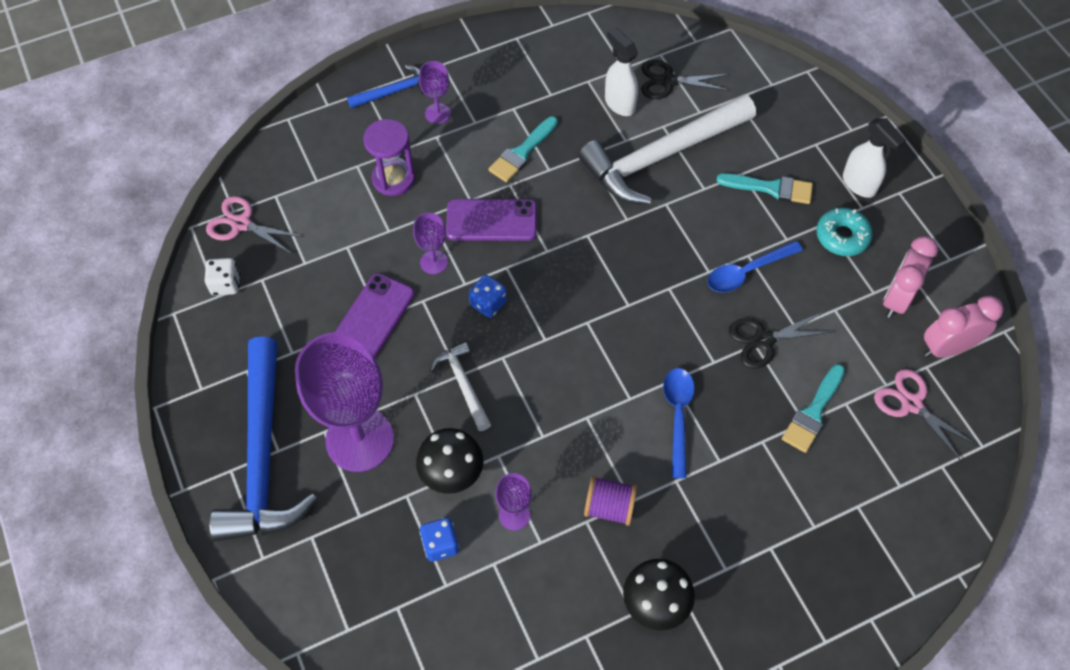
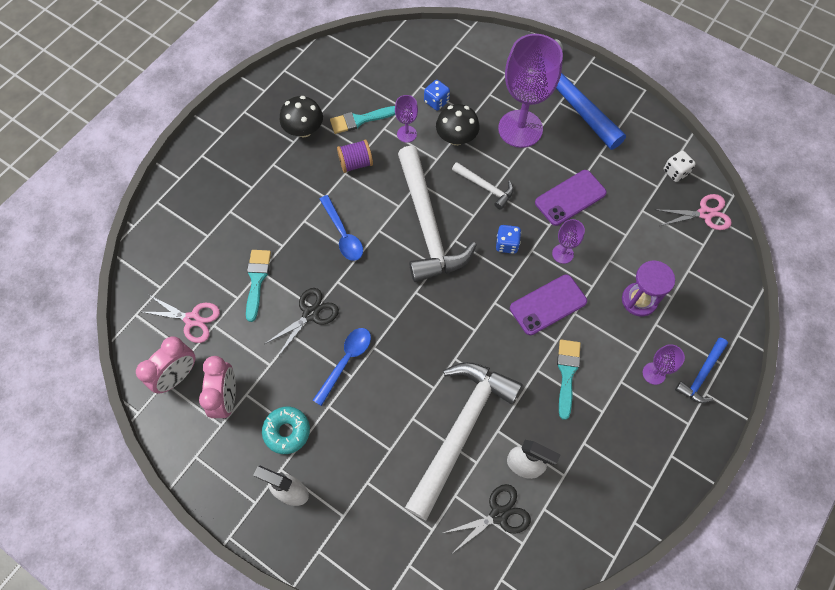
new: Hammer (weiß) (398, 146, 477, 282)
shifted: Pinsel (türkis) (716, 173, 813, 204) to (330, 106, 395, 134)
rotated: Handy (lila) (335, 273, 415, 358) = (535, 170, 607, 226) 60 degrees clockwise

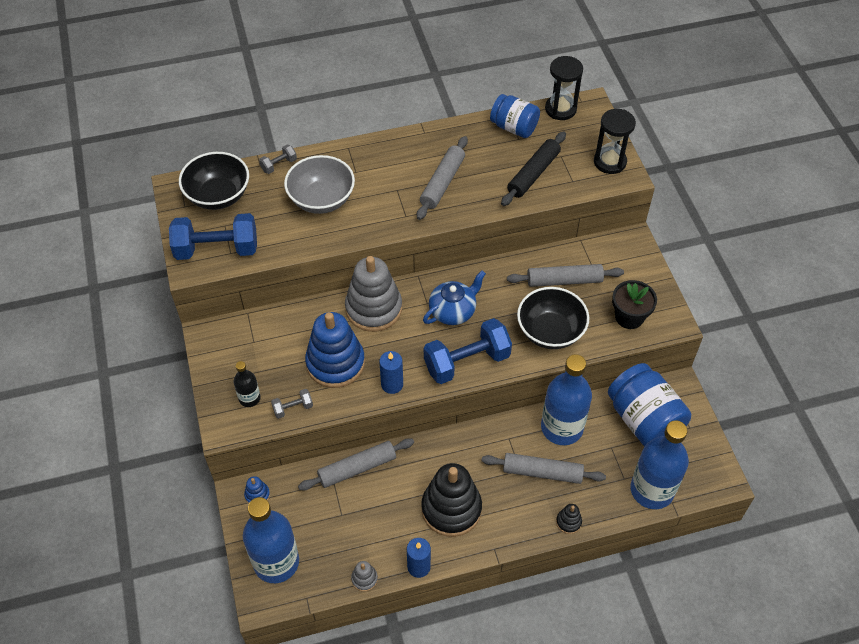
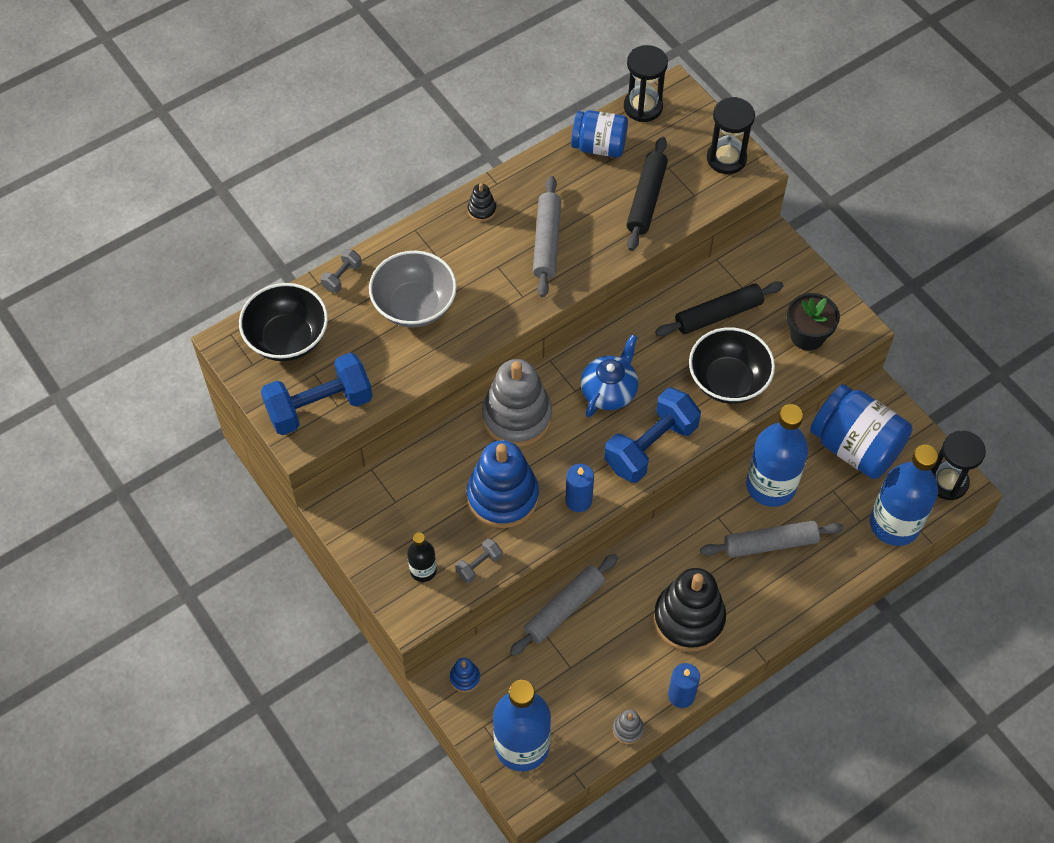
new: Sanduhr (schwarz) (931, 430, 986, 500)
shifted: Stapelspielzeug (schwarz) (556, 504, 582, 534) to (468, 183, 496, 221)
repainted: Nudelholz (grau) (507, 264, 624, 287) to Nudelholz (schwarz) (655, 282, 783, 336)

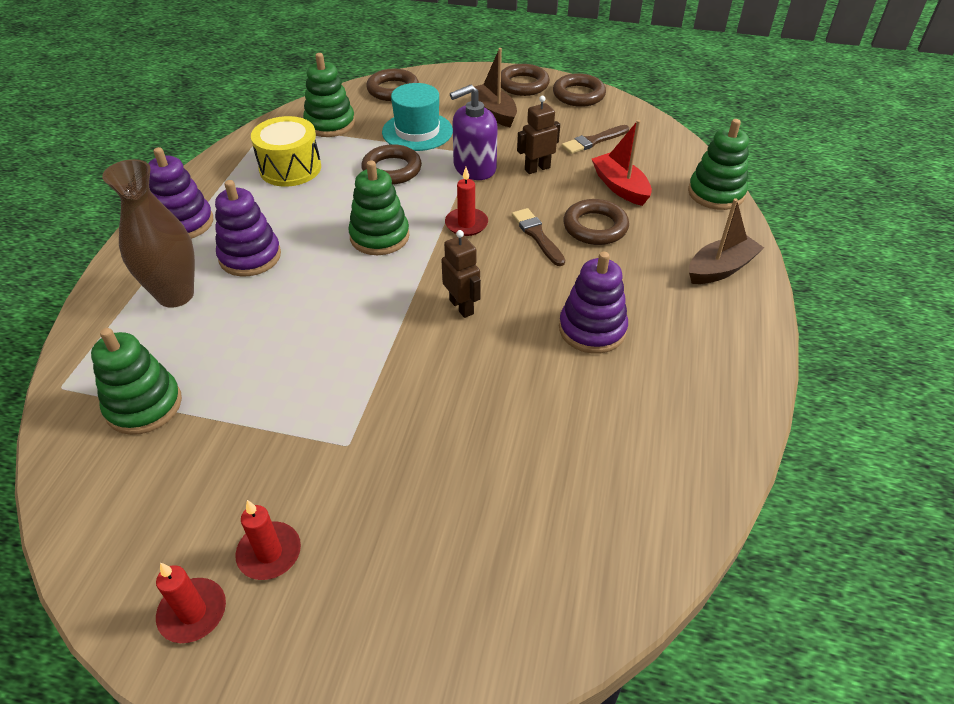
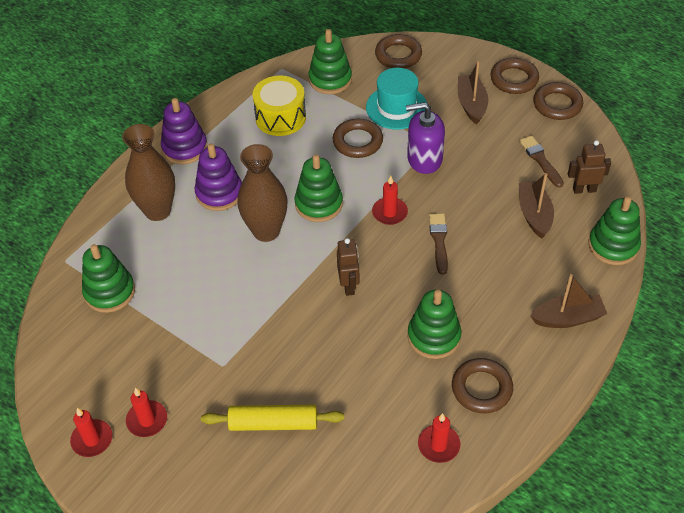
new: Nudelholz (gelb) (201, 405, 344, 431); Vase (braun) (237, 144, 288, 242); Kerze (rot) (418, 413, 461, 463)
shifted: Roboter (braun) (517, 96, 560, 174) to (568, 140, 611, 194); Ring (braun) (563, 199, 629, 245) to (452, 358, 513, 413)
repainted: Stapelspielzeug (lila) (559, 252, 628, 354) to Stapelspielzeug (grün) (408, 289, 461, 359); Boot (rot) (592, 120, 652, 206) to Boot (braun) (519, 173, 554, 239)
rotated: Pinsel (braun) (562, 125, 629, 154) = (519, 135, 564, 188) 75 degrees clockwise

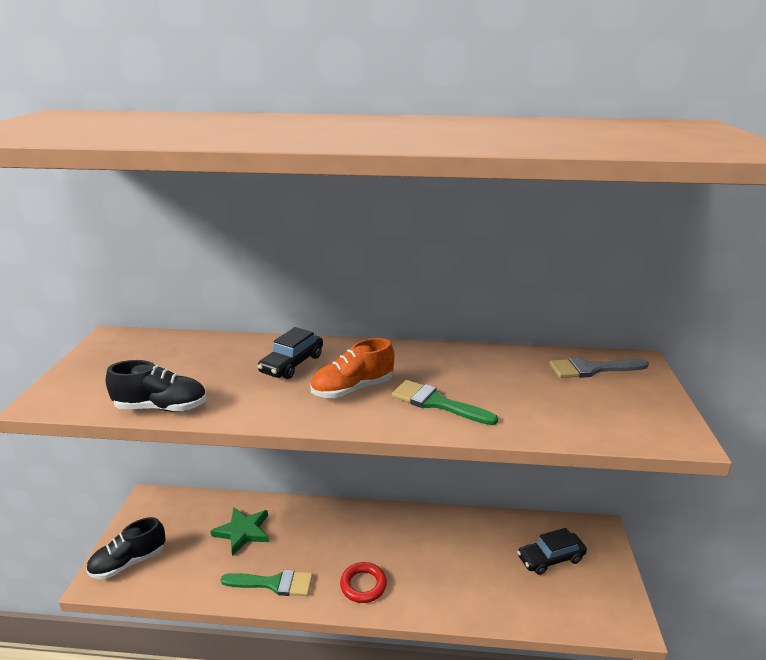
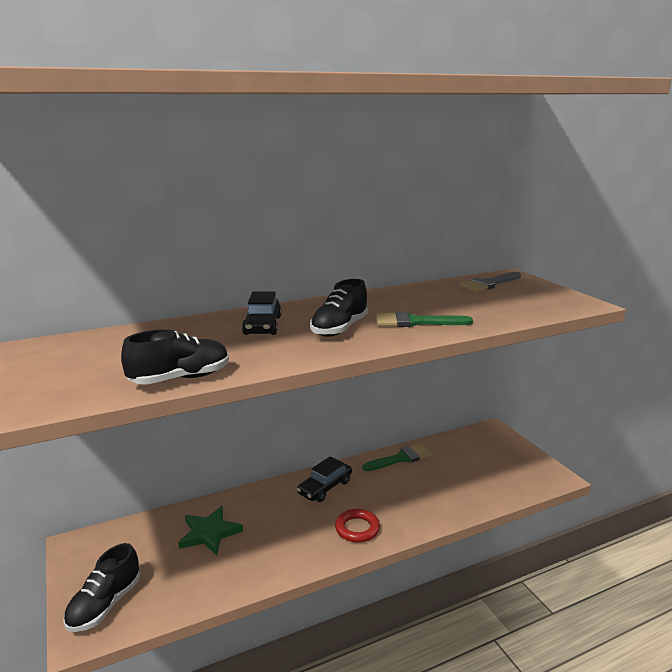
shifted: Pinsel (grün) (221, 570, 313, 596) to (362, 443, 432, 471); Auto (schwarz) (517, 528, 587, 575) to (297, 456, 352, 502)
repainted: Schuh (orange) (311, 338, 394, 398) to Schuh (schwarz) (310, 279, 368, 337)

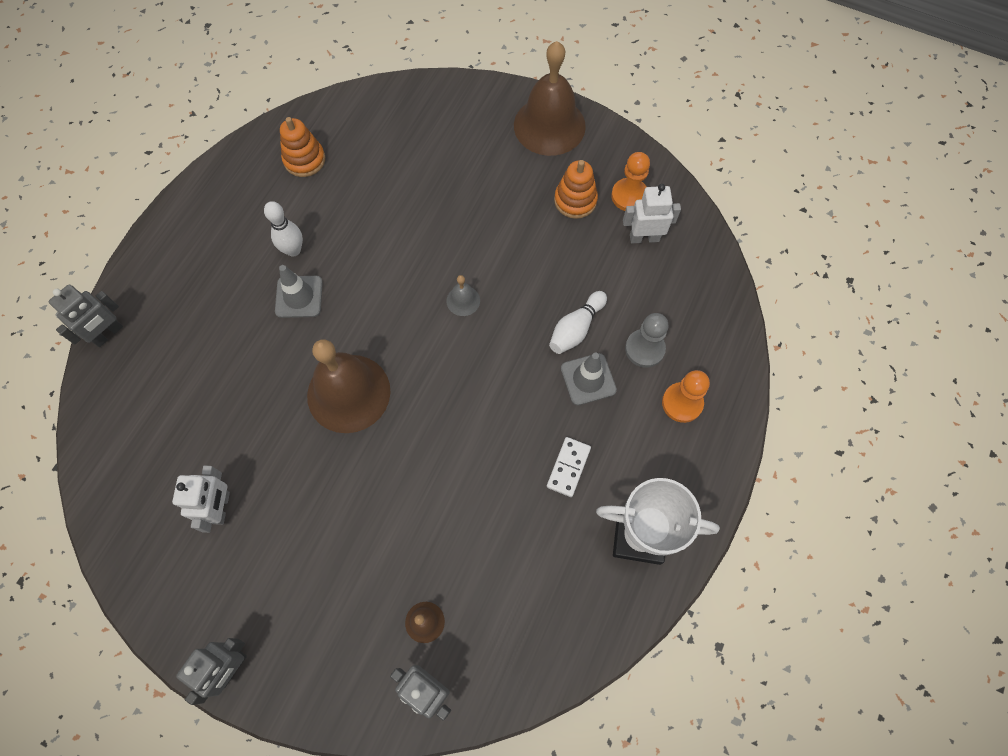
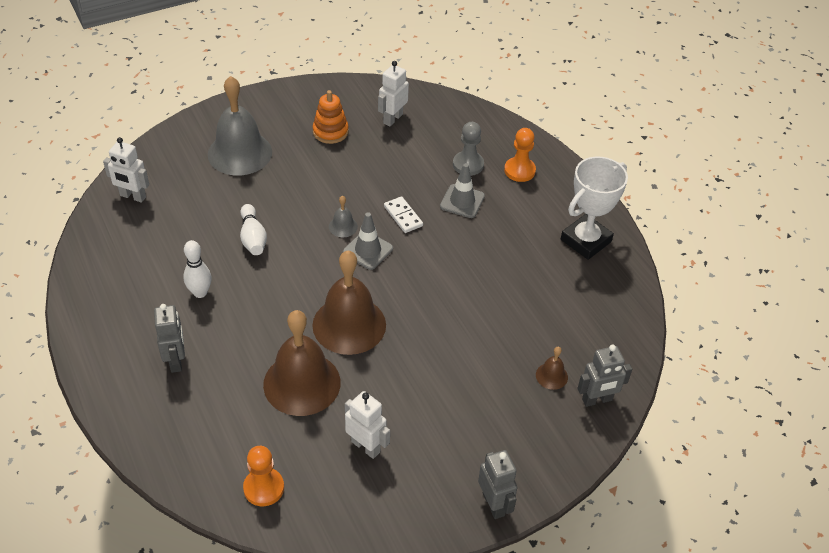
gone: Stapelspielzeug (orange) (280, 117, 325, 177)
new: Roboter (weiß) (103, 137, 149, 203); Glocke (grau) (208, 76, 272, 175)
shifted: Roboter (grau) (49, 284, 123, 347) to (154, 304, 185, 373); Leitkegel (grau) (275, 265, 323, 318) to (343, 212, 393, 270); Glocke (braun) (514, 41, 586, 156) to (263, 310, 341, 416); Dominostein (weiß) (547, 437, 591, 497) to (384, 196, 423, 233); Bowlingkegel (weiß) (549, 291, 607, 354) to (240, 204, 267, 255); Bauer (orange) (611, 152, 650, 211) to (243, 446, 284, 506)

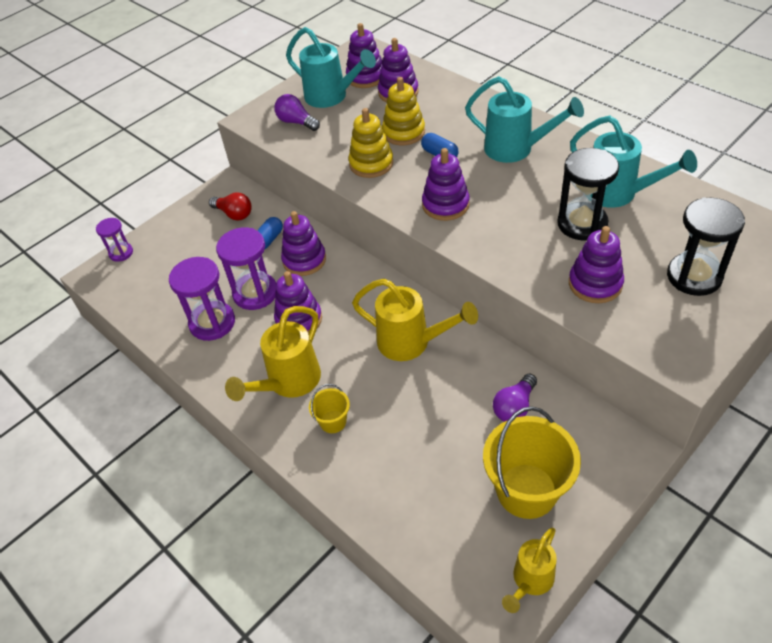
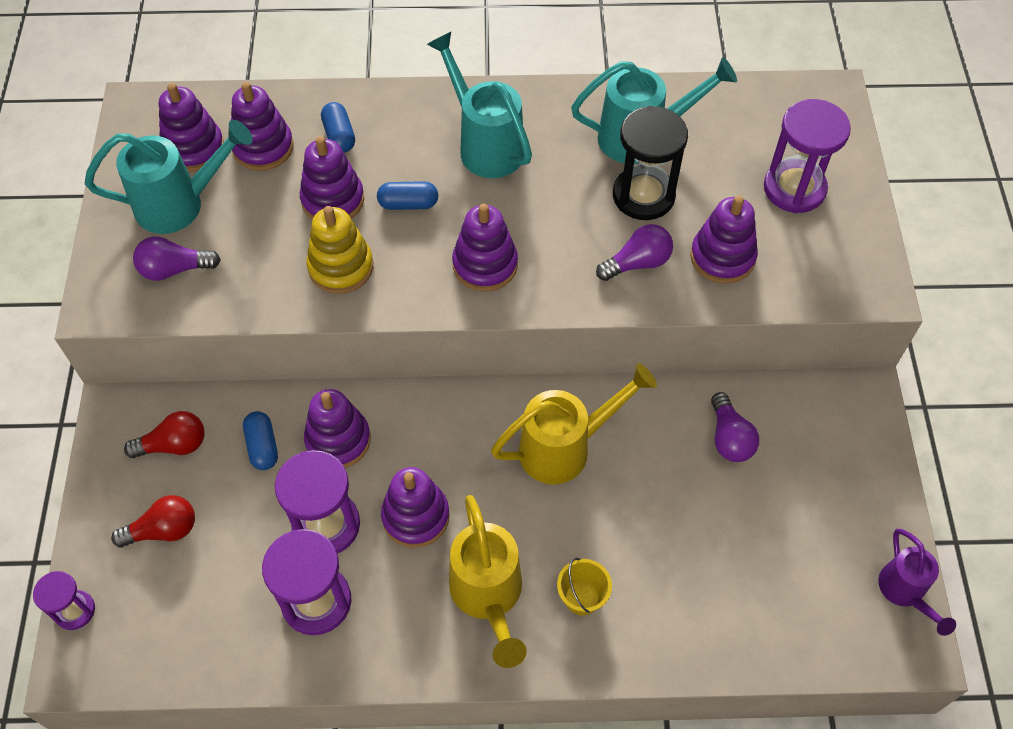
gone: Eimer (gelb) (483, 406, 581, 519)
new: Glühbirne (rot) (111, 495, 195, 548); Kapsel (blau) (321, 102, 355, 153); Glühbirne (lila) (596, 224, 673, 281)
repainted: Stapelspielzeug (gelb) (382, 77, 425, 145) to Stapelspielzeug (lila) (300, 136, 364, 220); Gießkanne (gelb) (502, 527, 557, 613) to Gießkanne (lila) (878, 529, 956, 636); Sanduhr (schwarz) (667, 197, 745, 296) to Sanduhr (lila) (764, 99, 851, 213)
rotated: Gießkanne (türkis) (465, 76, 584, 163) = (427, 32, 532, 178) 105 degrees counterclockwise

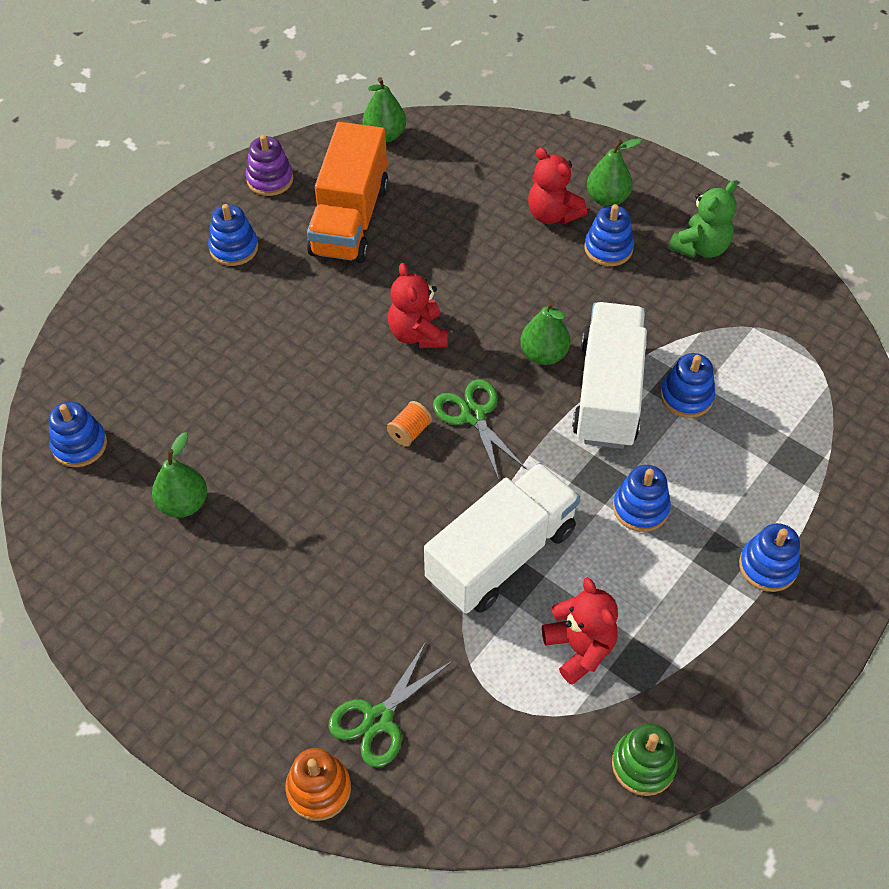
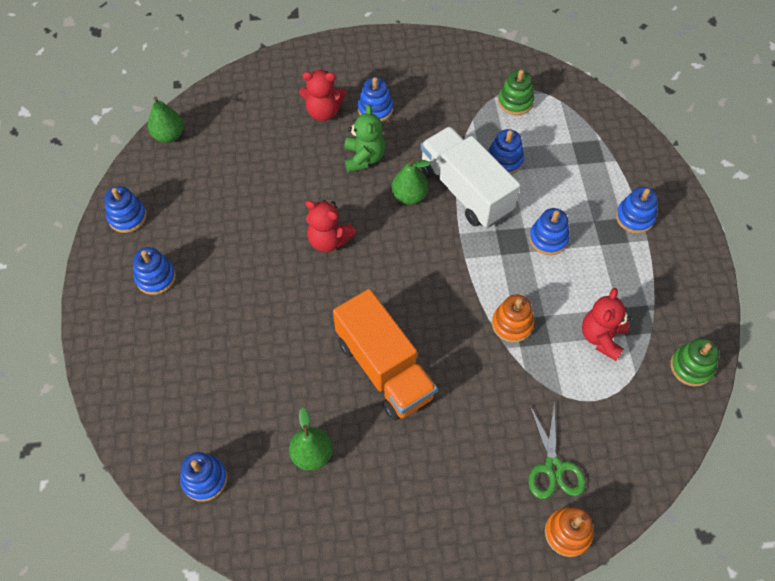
gone: Garnrolle (orange) (387, 401, 432, 447); Schere (grün) (433, 379, 527, 480); Birne (grün) (587, 138, 642, 206)
new: Stapelspielzeug (grün) (498, 70, 534, 115)
shifted: Lastwagen (orange) (307, 122, 389, 263) to (333, 289, 437, 421); Teddybär (grün) (669, 181, 737, 258) to (344, 105, 386, 173)
swapped: Lastwagen (weiß) (424, 463, 580, 614) to Stapelspielzeug (orange) (492, 295, 534, 343)
repainted: Stapelspielzeug (lila) (246, 135, 293, 196) to Stapelspielzeug (blau) (104, 186, 147, 233)
rotated: Teddybär (rot) (542, 578, 618, 685) = (582, 288, 631, 361) 90 degrees counterclockwise

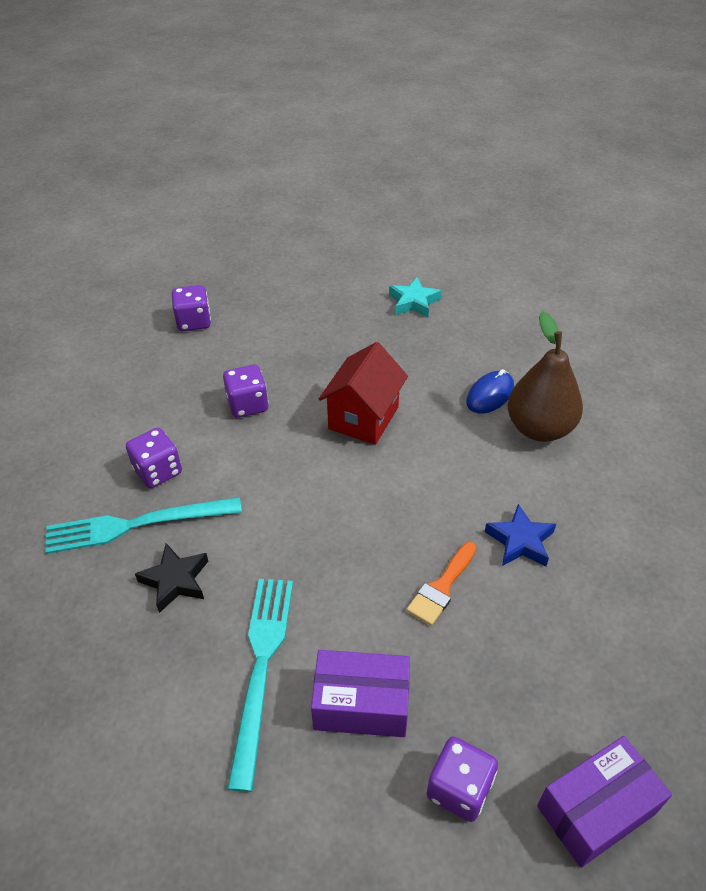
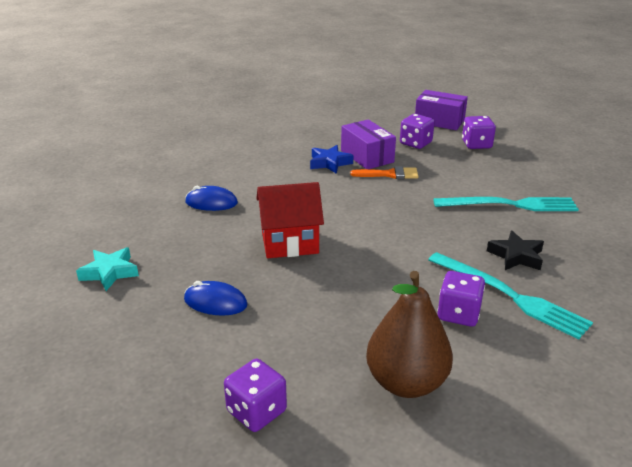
new: Computermaus (blau) (184, 281, 248, 315)
shifted: Spielwürfel (lila) (223, 365, 268, 418) to (400, 114, 435, 149); Schachtel (lila) (311, 650, 410, 737) to (341, 119, 396, 169); Birne (braun) (507, 311, 583, 442) to (366, 271, 453, 398)
rotated: Gabel (türkis) (227, 579, 293, 792) = (433, 197, 579, 211) 150 degrees counterclockwise

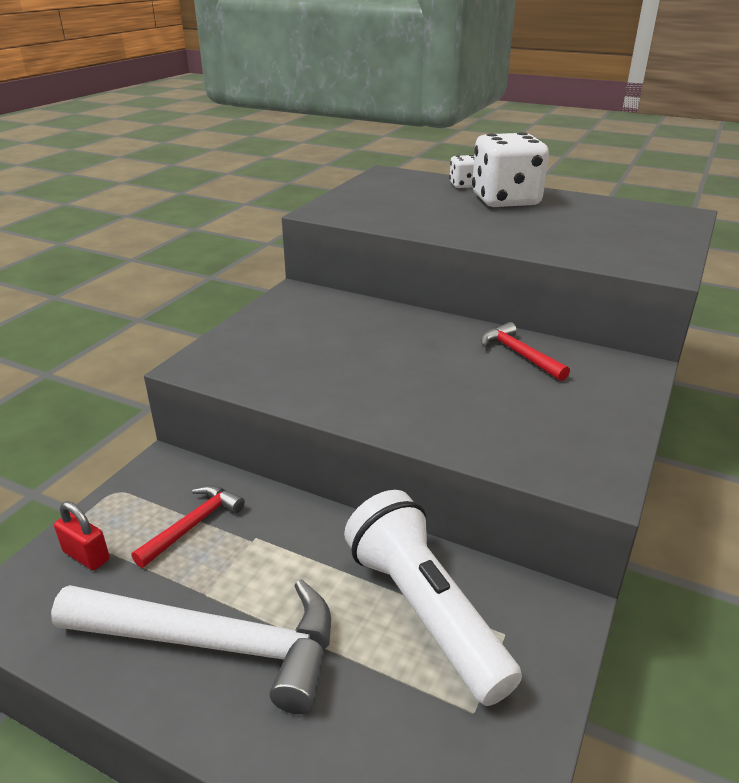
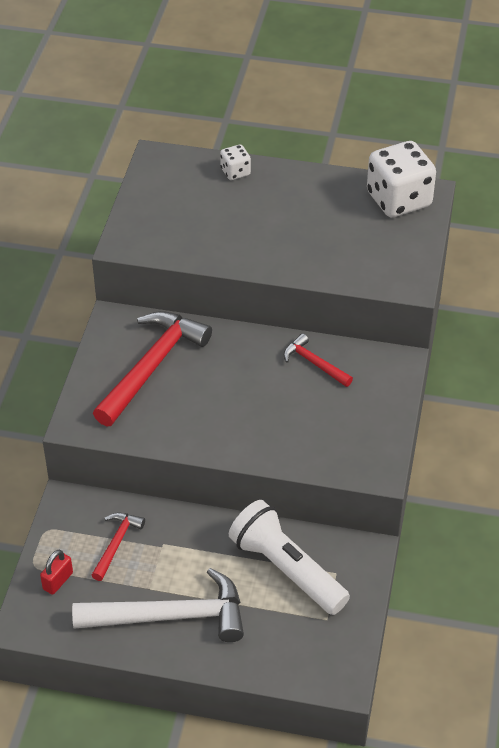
new: Hammer (rot) (93, 311, 212, 427)
shifted: Spielwürfel (weiß) (472, 132, 549, 207) to (367, 141, 436, 217)
rotated: Vorhängeschloss (rot) (54, 501, 110, 570) = (40, 550, 73, 595) 75 degrees counterclockwise

